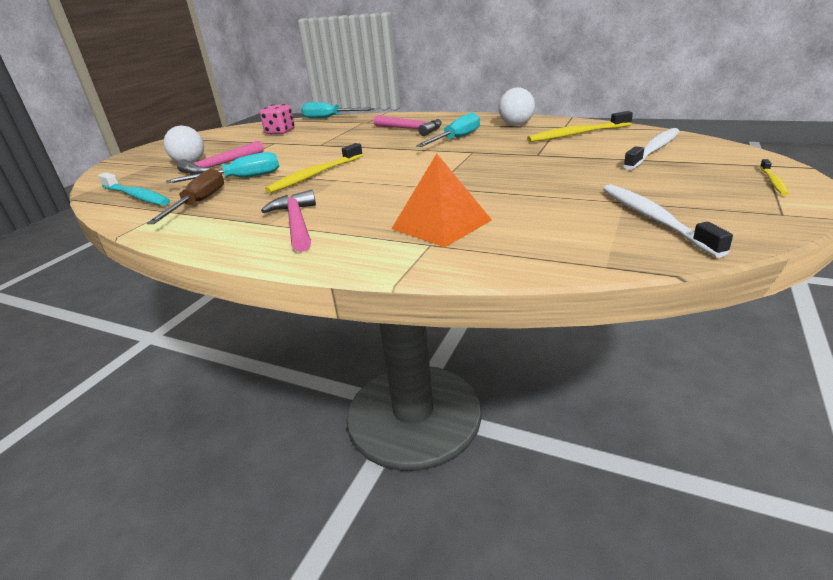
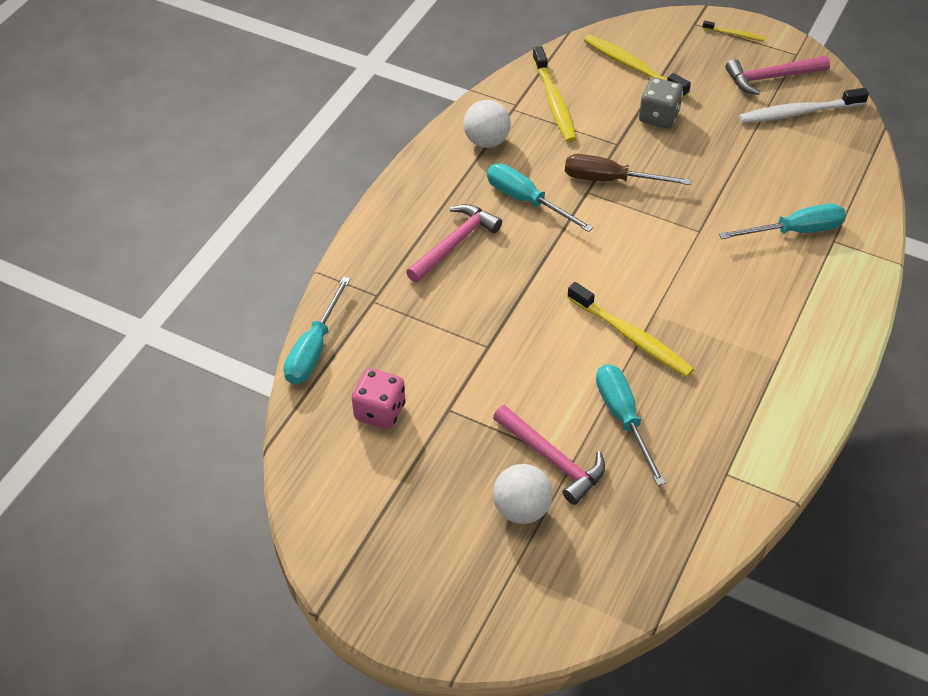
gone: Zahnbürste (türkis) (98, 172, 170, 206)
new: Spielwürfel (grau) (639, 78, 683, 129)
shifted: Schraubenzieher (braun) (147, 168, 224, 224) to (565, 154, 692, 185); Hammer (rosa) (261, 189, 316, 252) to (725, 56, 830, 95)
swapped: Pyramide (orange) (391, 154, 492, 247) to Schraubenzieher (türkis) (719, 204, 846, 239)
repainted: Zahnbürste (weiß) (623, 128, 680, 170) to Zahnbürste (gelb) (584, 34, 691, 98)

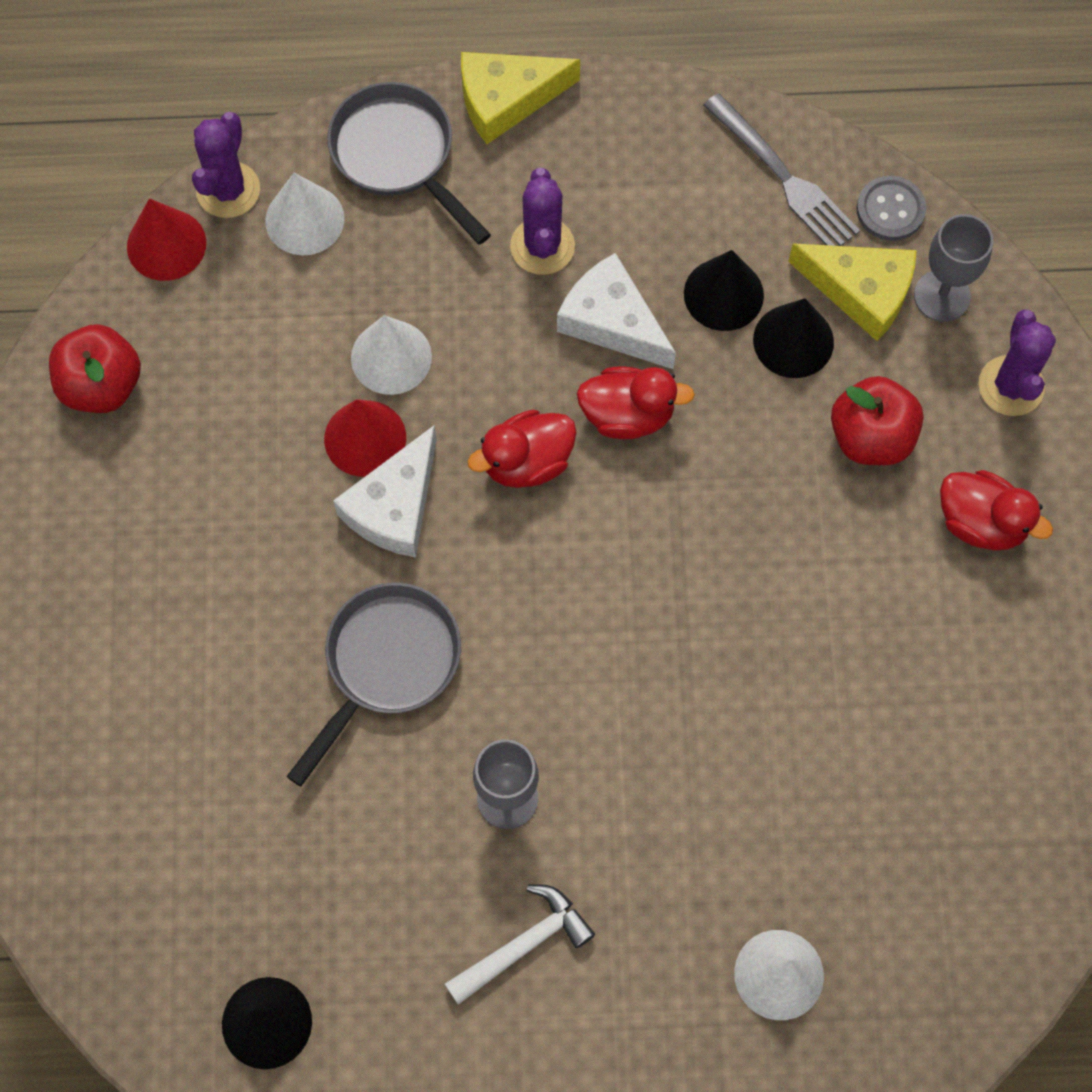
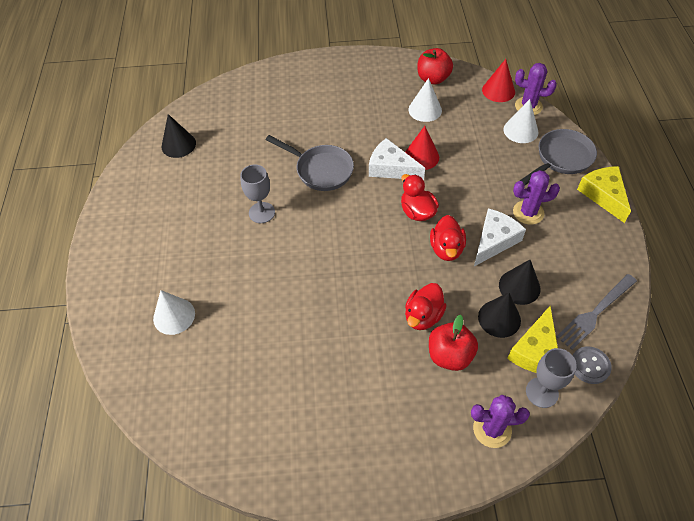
gone: Hammer (weiß) (445, 884, 595, 1005)
shifted: Kegel (weiß) (351, 315, 432, 395) to (409, 78, 442, 122); Ente (rot) (940, 470, 1053, 551) to (405, 283, 447, 330)

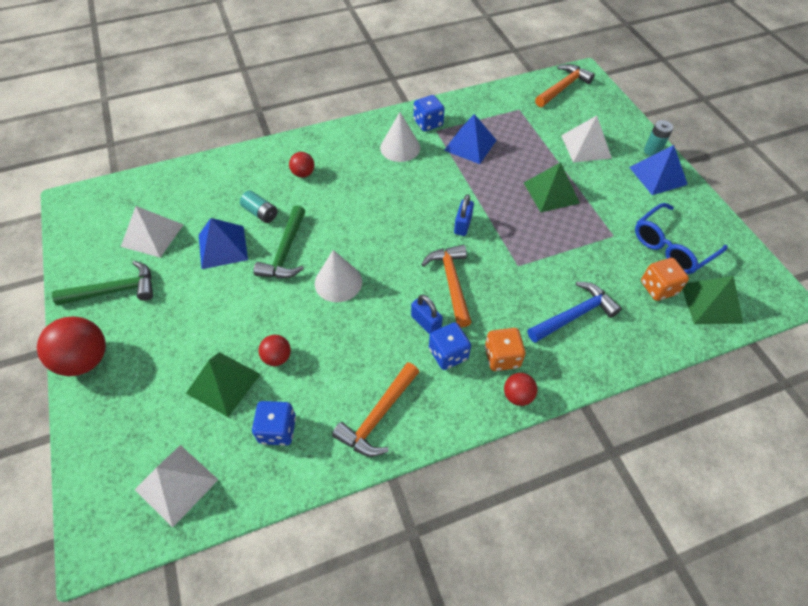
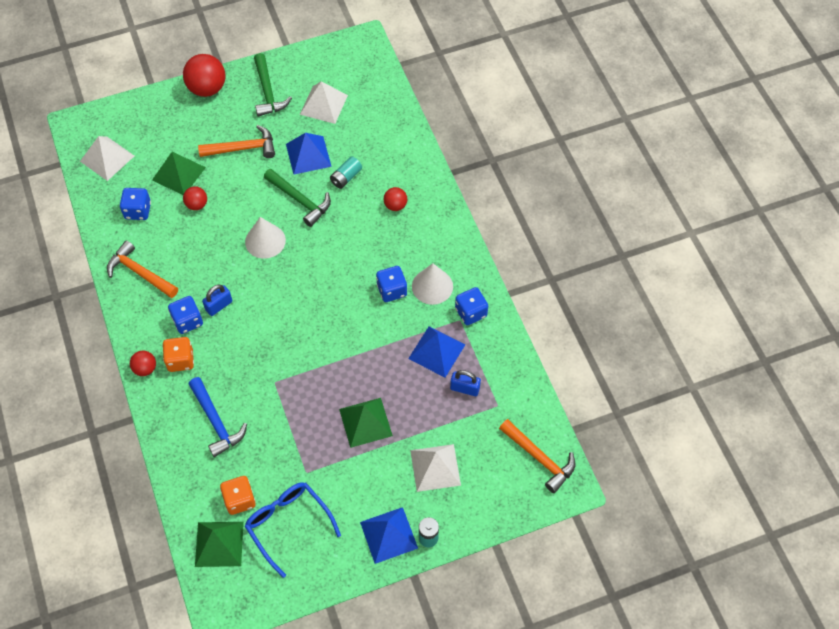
new: Spielwürfel (blau) (376, 266, 407, 302)
shifted: Hammer (orange) (421, 245, 472, 327) to (198, 125, 275, 158); Vorhängeschloss (blau) (454, 194, 474, 236) to (450, 370, 481, 396)
rotated: Hammer (grün) (254, 205, 305, 278) = (264, 169, 331, 227) 150 degrees counterclockwise

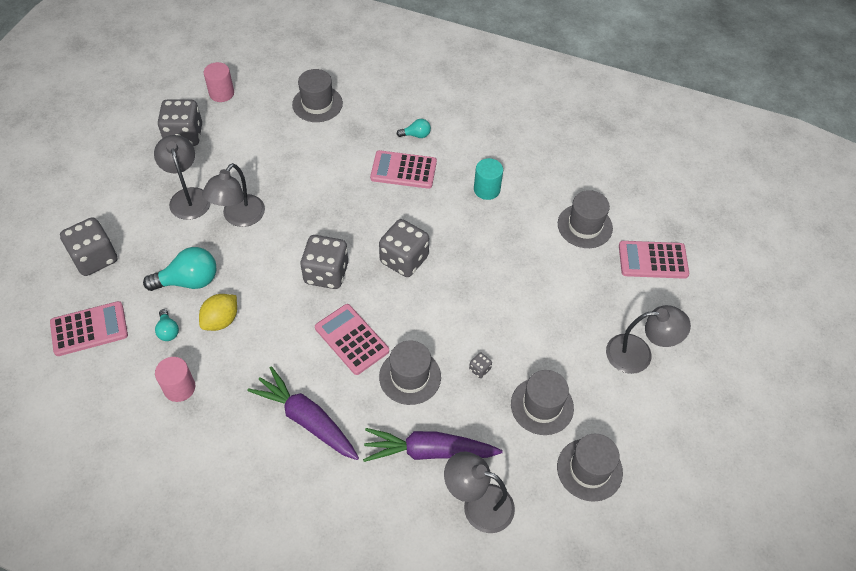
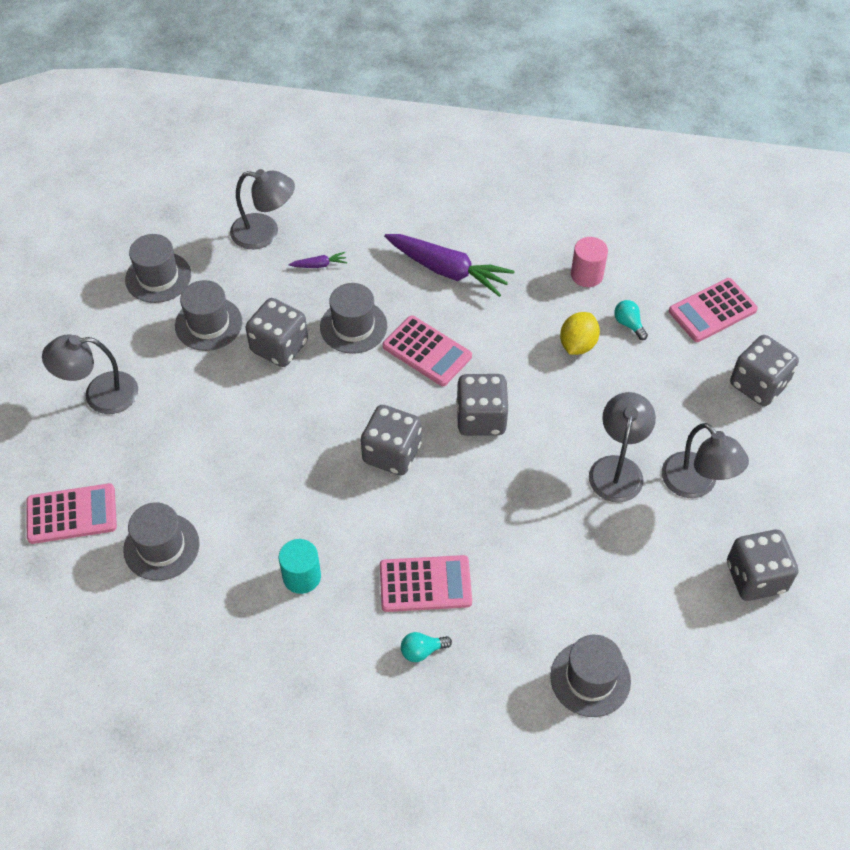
gone: Glühbirne (türkis) (143, 247, 216, 291); Vollzylinder (rosa) (203, 62, 234, 102)
scaled: Karotte (lila) (363, 428, 503, 462) = (289, 252, 347, 268) x0.42; Spielwürfel (grau) (469, 353, 492, 378) = (246, 298, 308, 367) x2.43

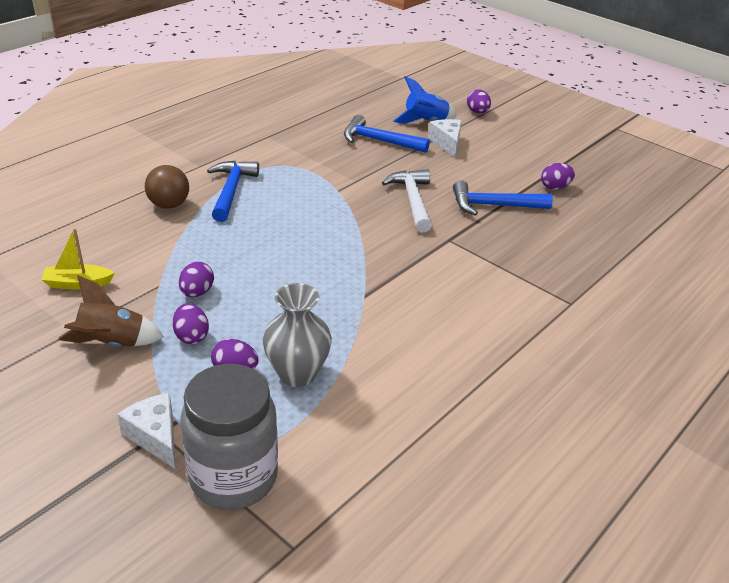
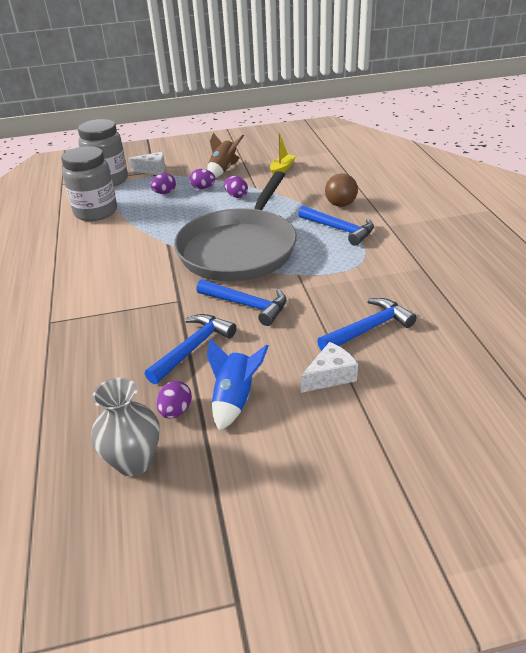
gone: Ei (lila) (467, 89, 491, 113)
new: Einmachglas (grau) (61, 146, 117, 221); Pfanne (grau) (174, 171, 297, 282)
shifted: Vase (grau) (263, 283, 332, 387) to (91, 378, 160, 476); Rakete (blau) (393, 76, 457, 124) to (207, 338, 269, 431)
repainted: Hammer (weiß) (382, 169, 432, 232) to Hammer (blau) (196, 279, 286, 326)
rotated: Käse (weiß) (428, 119, 462, 157) = (301, 342, 358, 393) 60 degrees counterclockwise

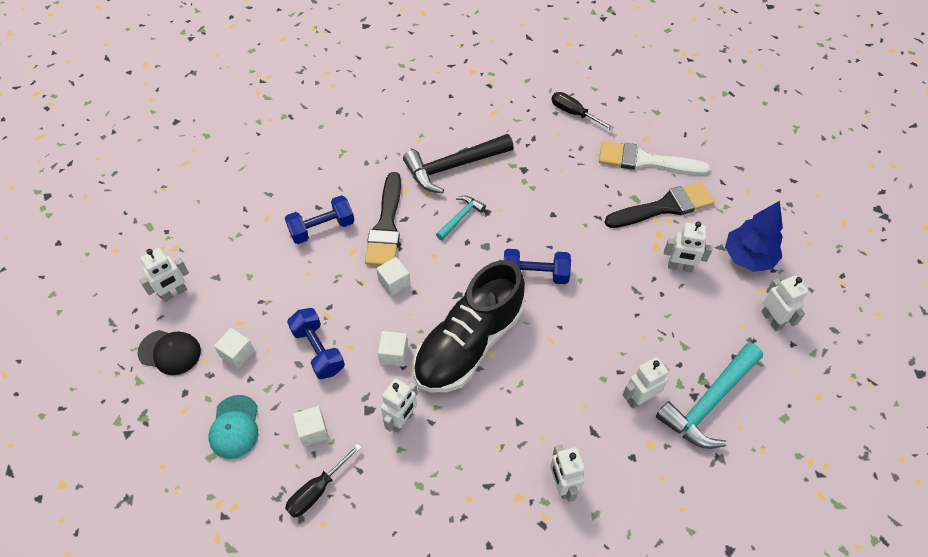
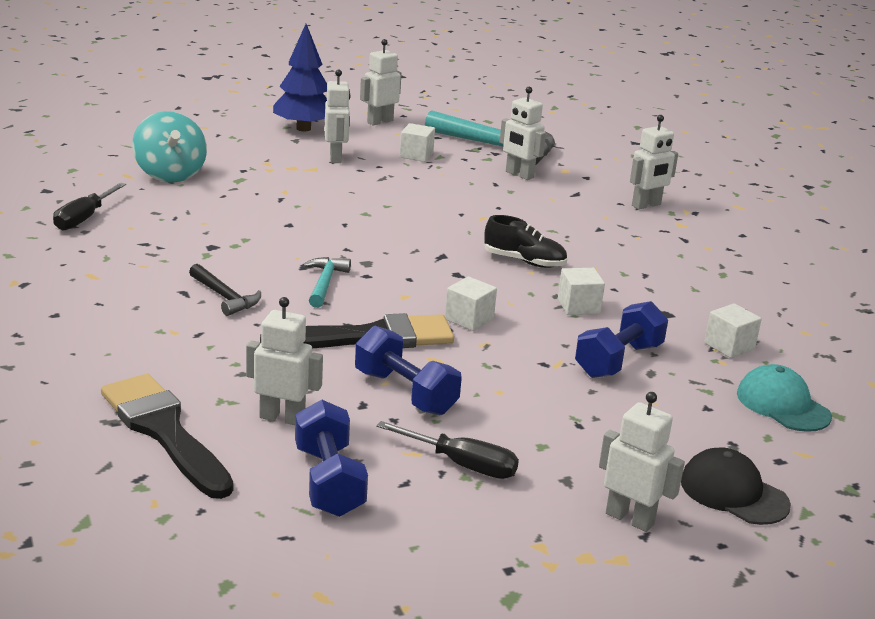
shifted: Kubus (weiß) (214, 328, 255, 369) to (400, 123, 435, 162); Schraubenzieher (schwarz) (285, 443, 362, 518) to (376, 421, 519, 479); Roboter (weiß) (381, 378, 418, 433) to (246, 297, 323, 425); Hantel (blau) (504, 249, 571, 284) to (295, 400, 368, 517); Pinsel (schwarz) (604, 182, 715, 228) to (101, 374, 234, 499)
swapped: Pinsel (weiß) (599, 141, 710, 175) to Kreisel (türkis) (132, 111, 207, 182)
rotated: Kappe (schwarz) (138, 330, 201, 375) = (681, 447, 791, 525) 45 degrees counterclockwise; Kappe (türkis) (208, 395, 258, 459) = (737, 364, 832, 432) 105 degrees counterclockwise; Hammer (türkis) (436, 196, 486, 240) = (303, 257, 351, 308) 75 degrees clockwise
scaled: Hammer (schwarz) (403, 134, 514, 193) = (189, 264, 261, 316) x0.52; Schuh (schwarz) (413, 260, 525, 392) = (484, 215, 567, 268) x0.45

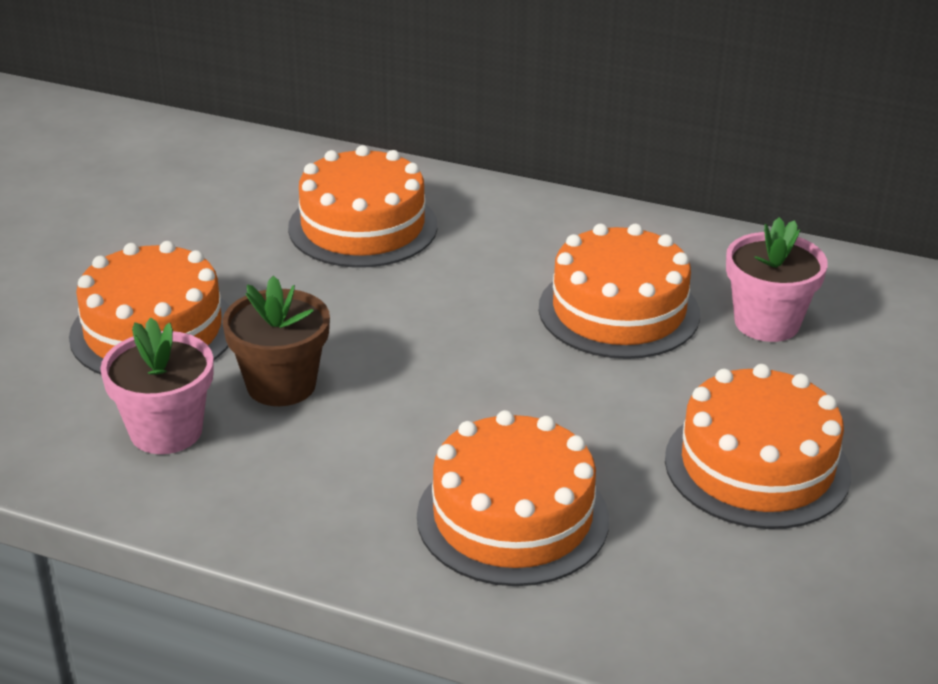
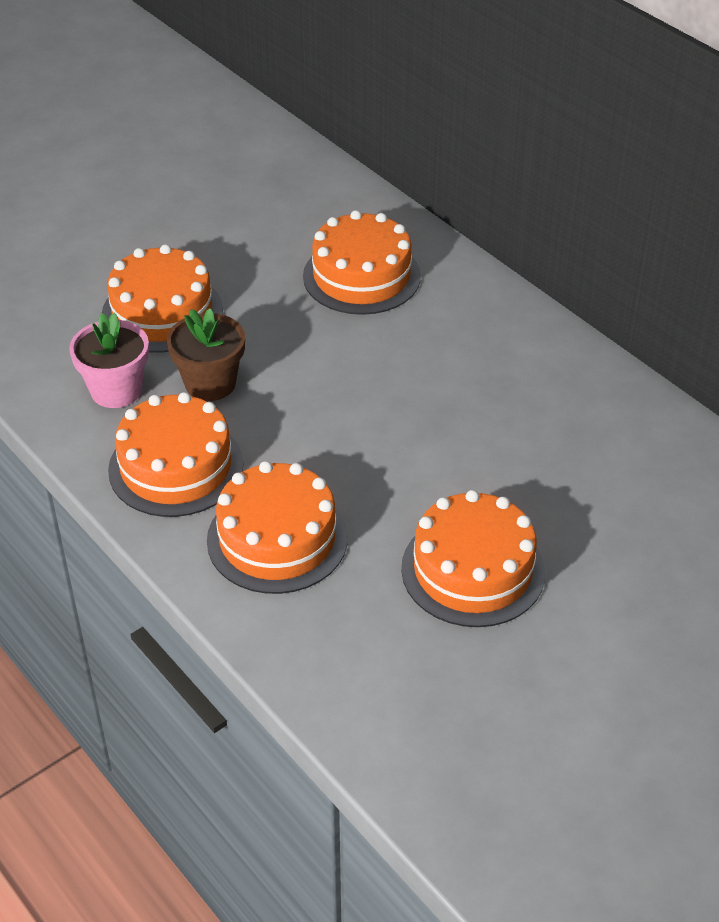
gone: Blumentopf (rosa) (726, 217, 828, 342)
shifted: Kuchen (orange) (539, 224, 700, 359) to (108, 392, 243, 517)

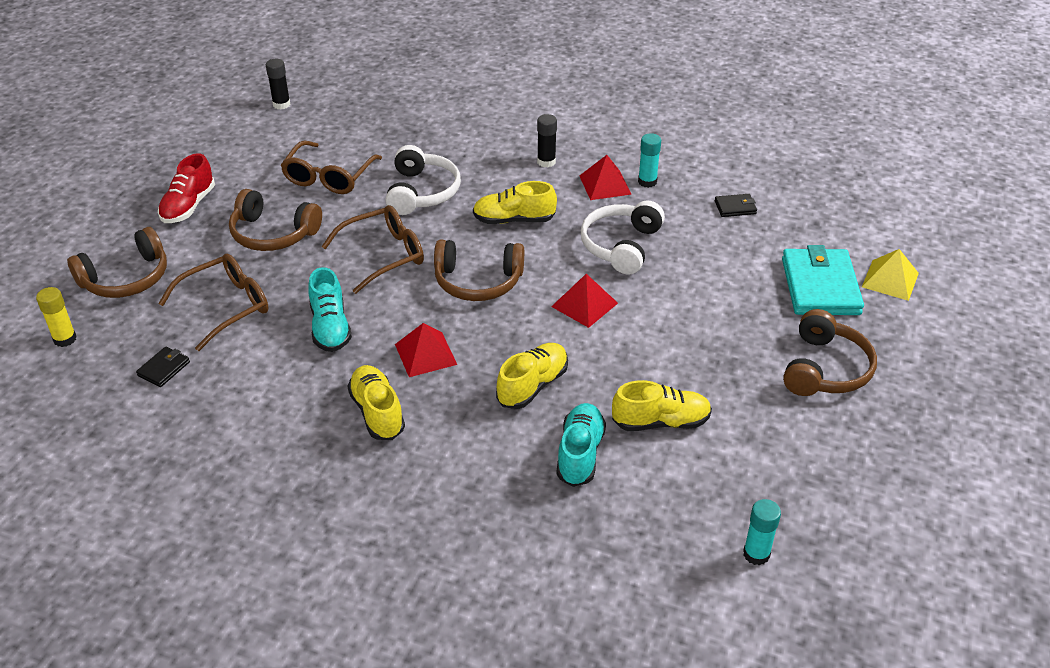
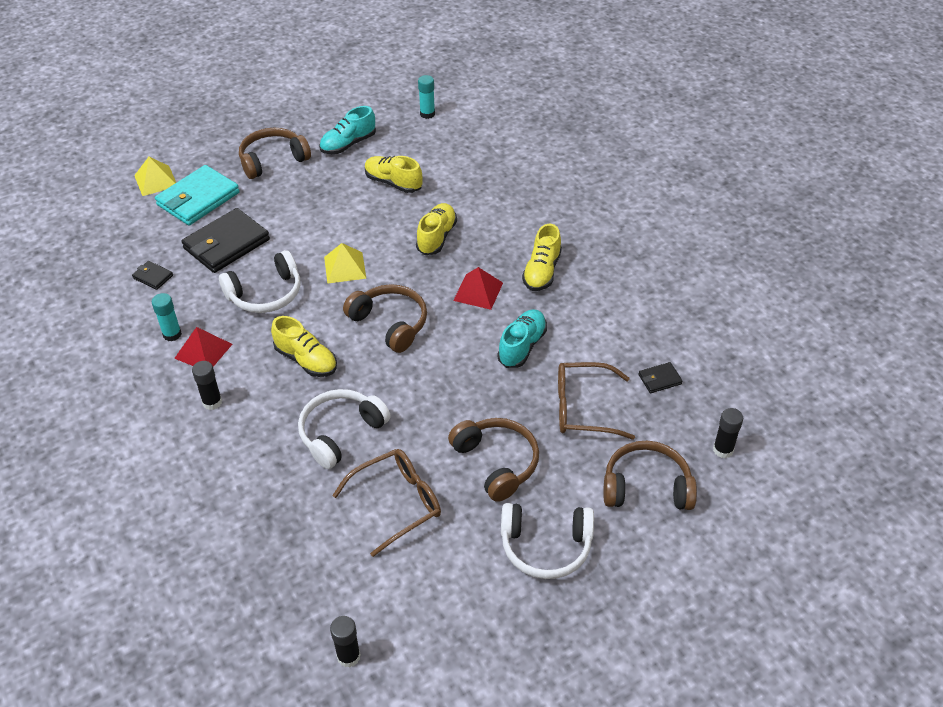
gone: Brille (braun) (321, 205, 424, 294)
new: Geldbörse (schwarz) (181, 208, 270, 273)
shifted: Schuh (türkis) (556, 403, 606, 487) to (319, 106, 376, 154)
swapped: Schuh (rot) (158, 153, 215, 223) to Kopfhörer (weiß) (501, 503, 594, 579)
repainted: Klebestift (gelb) (36, 287, 77, 347) to Klebestift (schwarz) (713, 408, 743, 458); Pyramide (rot) (551, 274, 618, 328) to Pyramide (gelb) (324, 243, 367, 284)
rotated: Schuh (gelb) (496, 343, 568, 409) = (416, 203, 457, 255) 120 degrees clockwise

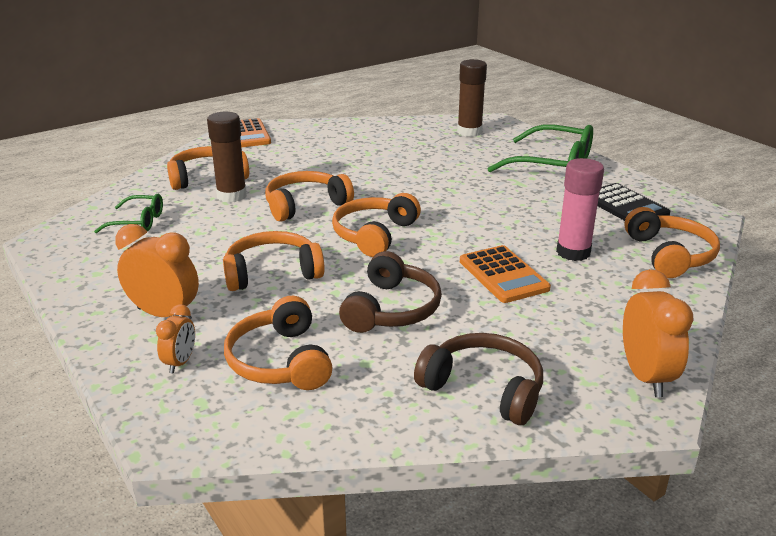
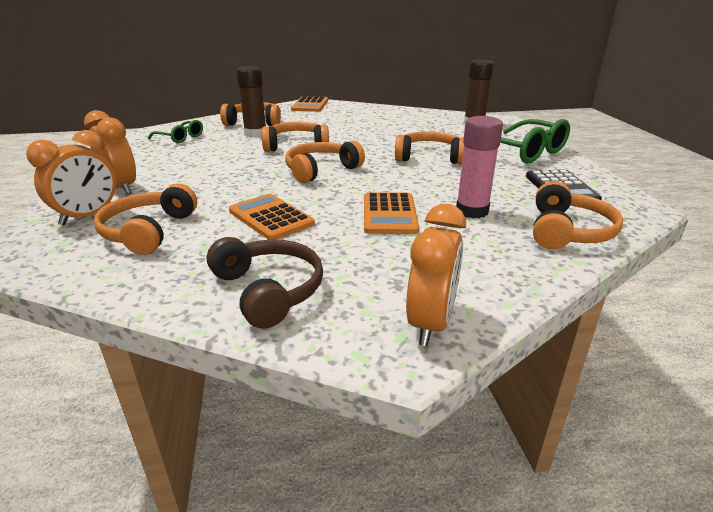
shifted: Kopfhörer (orange) (223, 231, 325, 291) to (395, 131, 464, 165)
swapped: Kopfhörer (braun) (339, 251, 442, 333) to Taschenrechner (orange) (229, 194, 315, 240)
scaled: Wecker (orange) (156, 304, 195, 373) = (26, 130, 116, 225) x1.76

